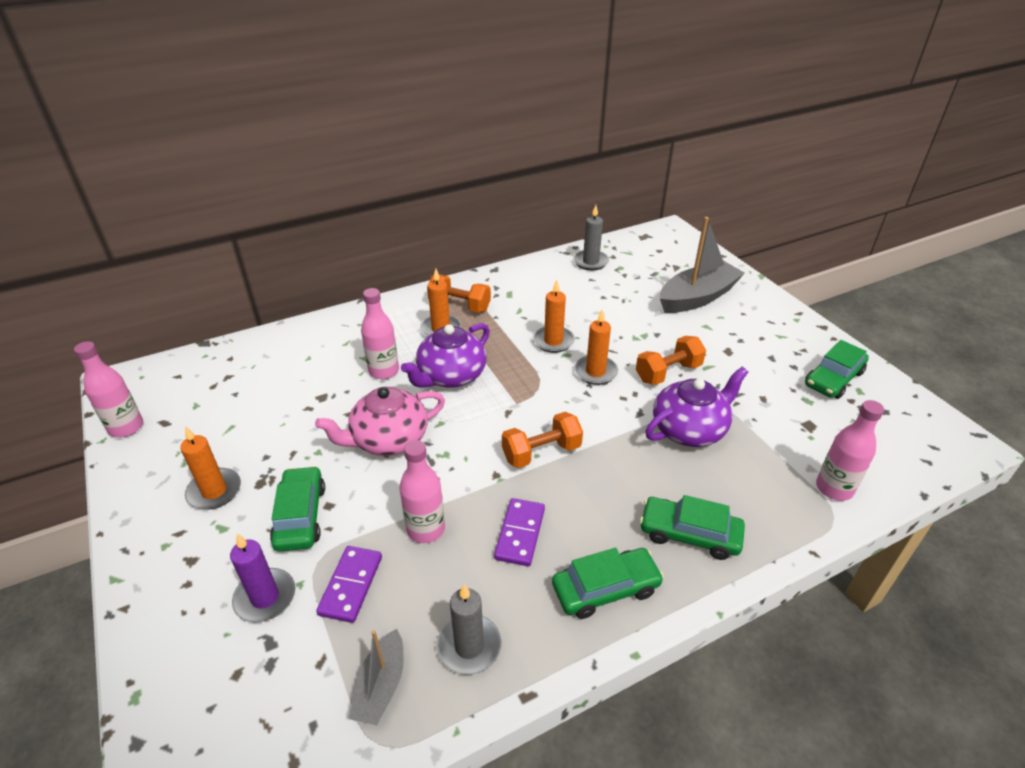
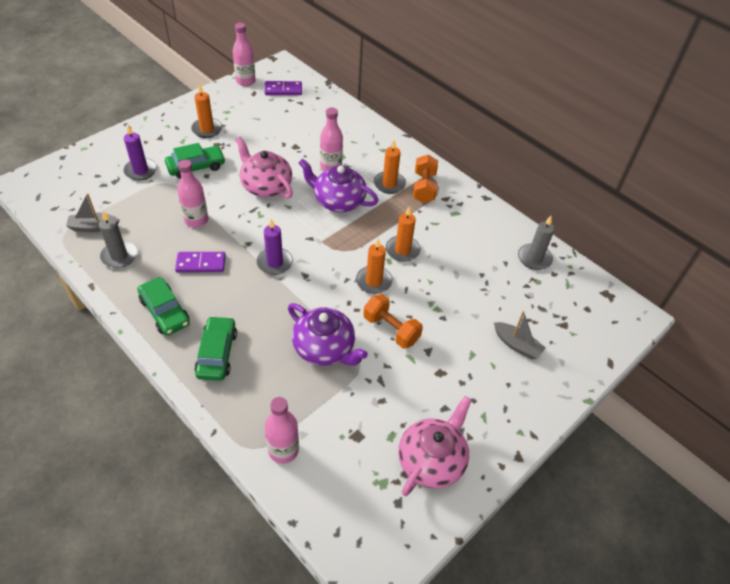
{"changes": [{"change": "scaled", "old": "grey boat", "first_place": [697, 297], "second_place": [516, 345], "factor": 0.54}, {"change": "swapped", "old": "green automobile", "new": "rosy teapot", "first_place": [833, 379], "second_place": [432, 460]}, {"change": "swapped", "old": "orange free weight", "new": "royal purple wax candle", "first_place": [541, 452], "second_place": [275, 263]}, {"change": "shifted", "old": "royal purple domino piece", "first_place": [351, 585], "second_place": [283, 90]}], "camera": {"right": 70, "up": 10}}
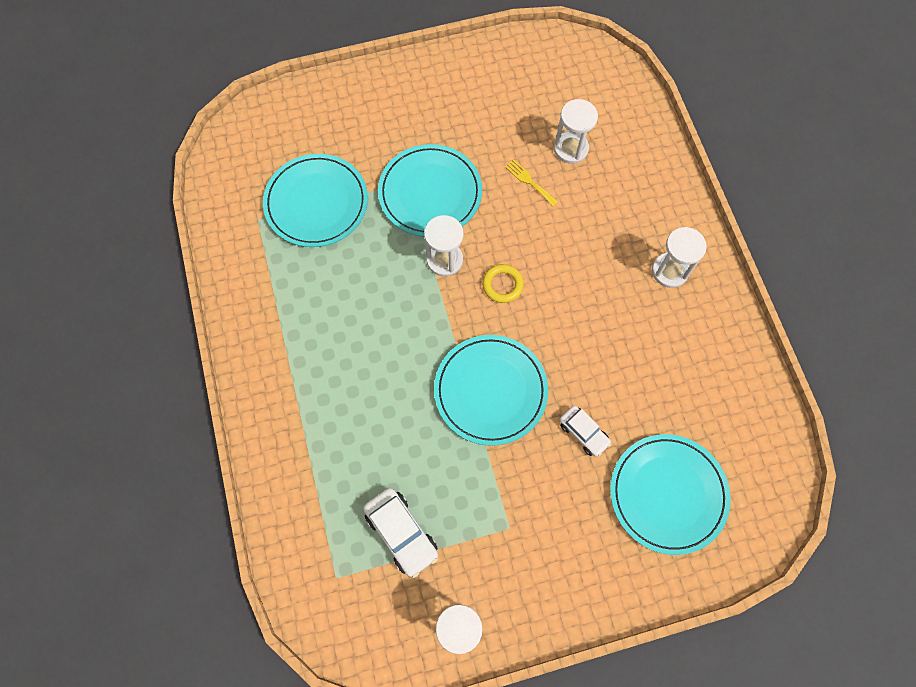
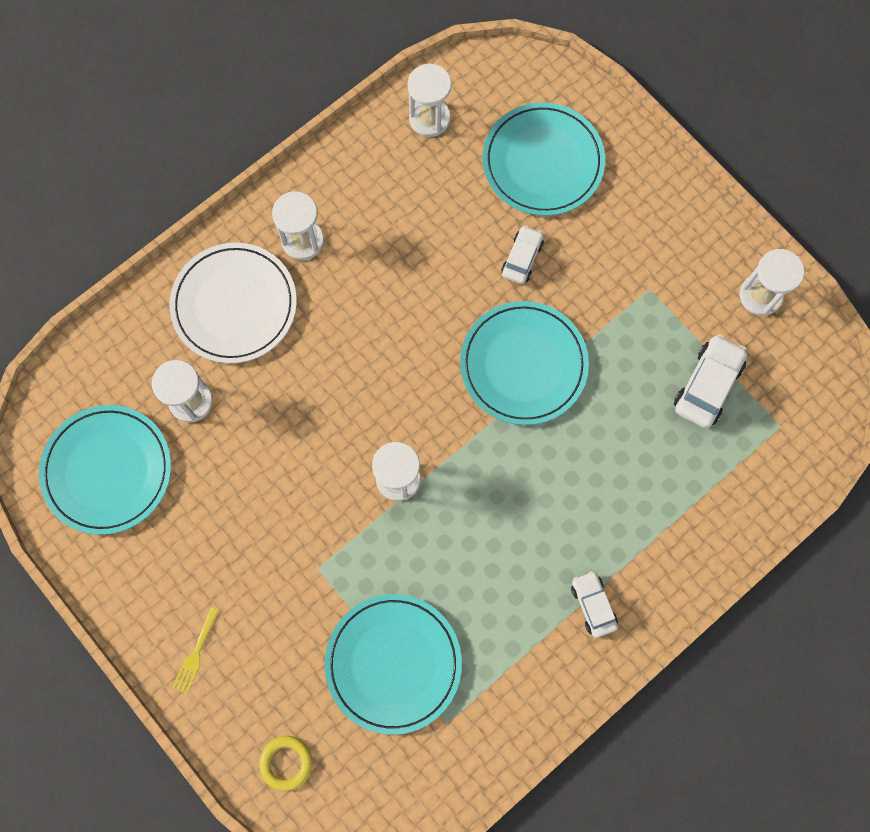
{"changes": [{"change": "shifted", "old": "aqua dinner plate", "first_place": [430, 193], "second_place": [107, 470]}, {"change": "shifted", "old": "yellow table fork", "first_place": [529, 181], "second_place": [196, 654]}, {"change": "shifted", "old": "yellow torus", "first_place": [502, 285], "second_place": [286, 762]}, {"change": "new", "new": "pure white sandglass", "second_place": [429, 118]}, {"change": "new", "new": "pure white dinner plate", "second_place": [234, 305]}, {"change": "new", "new": "pure white automobile", "second_place": [593, 605]}], "camera": {"right": -115, "up": 5}}
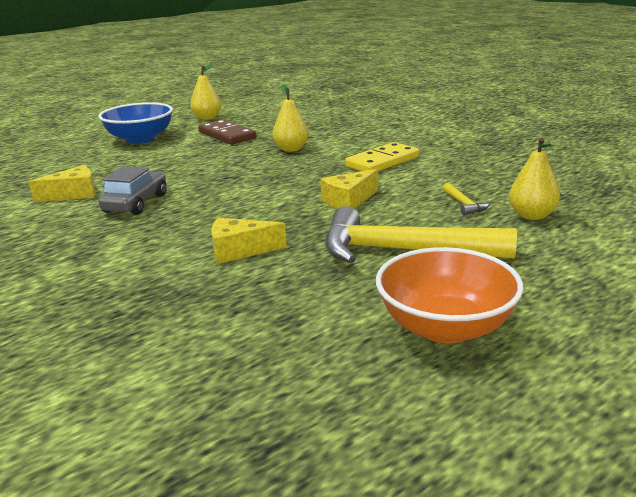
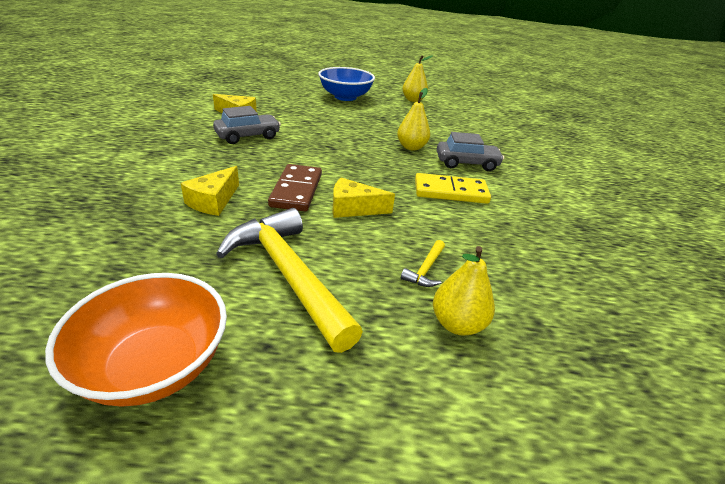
{"changes": [{"change": "shifted", "old": "russet domino piece", "first_place": [227, 135], "second_place": [296, 190]}, {"change": "rotated", "old": "yellow piece of cheese", "first_place": [239, 251], "second_place": [213, 201], "degrees": -105}, {"change": "new", "new": "grey automobile", "second_place": [466, 163]}], "camera": {"right": 40, "up": 10}}
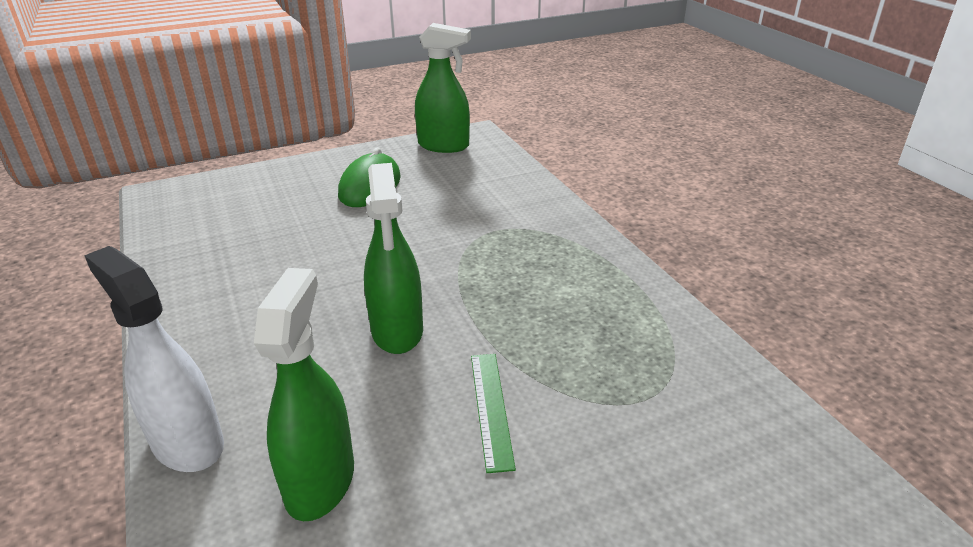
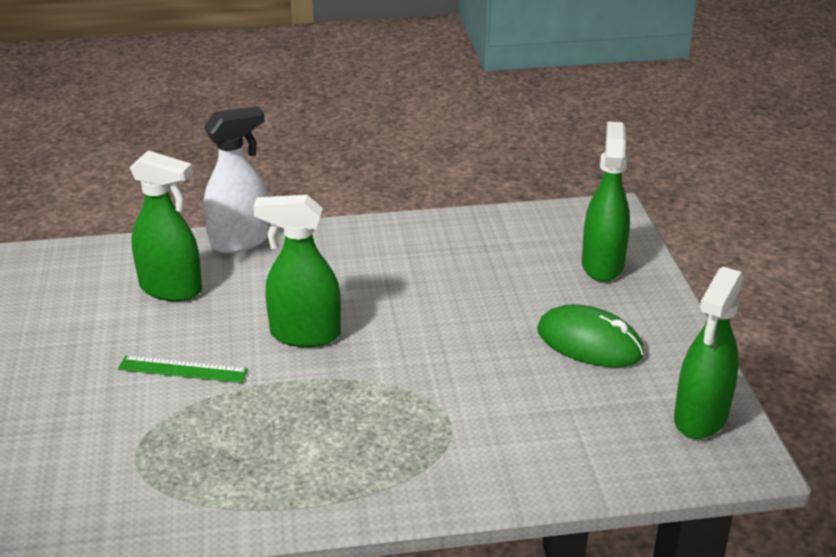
{"changes": [{"change": "new", "new": "green sprayer", "second_place": [602, 265]}], "camera": {"right": 105, "up": 0}}
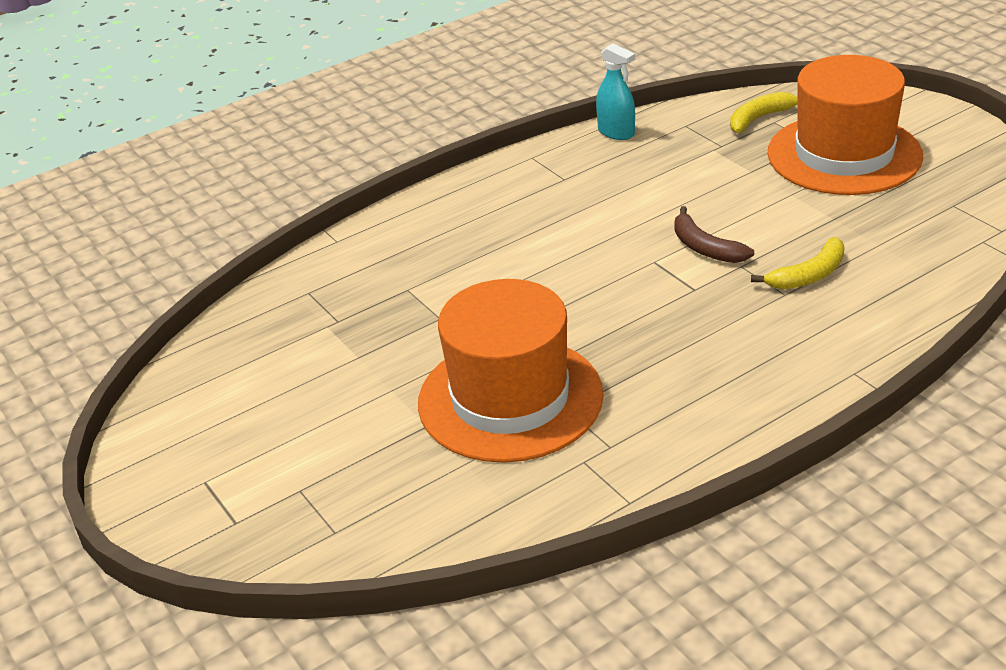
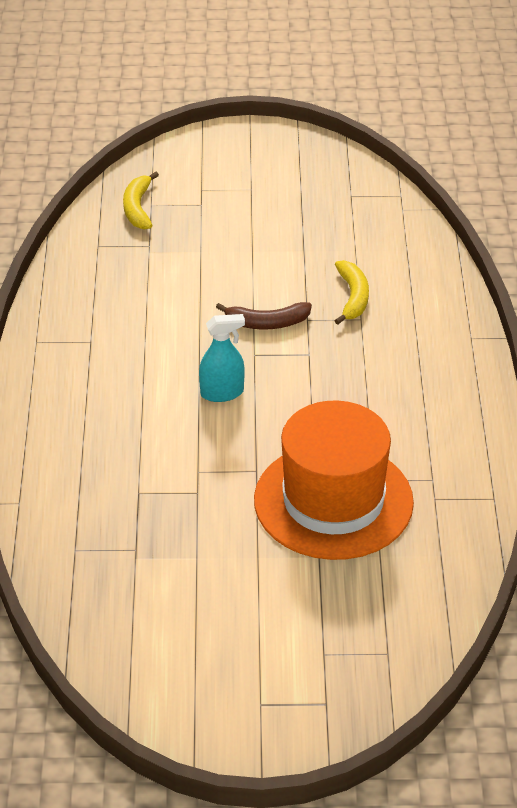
{"changes": [{"change": "shifted", "old": "aqua sprayer", "first_place": [616, 132], "second_place": [222, 393]}, {"change": "gone", "old": "orange top hat", "first_place": [844, 154]}], "camera": {"right": -60, "up": 5}}
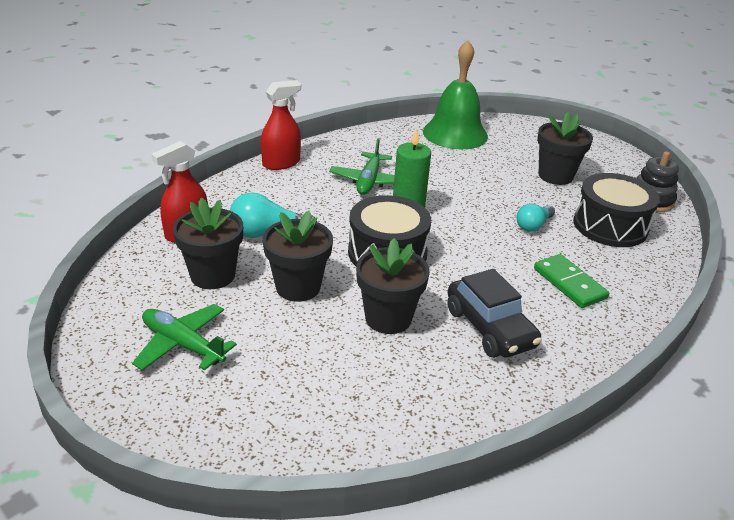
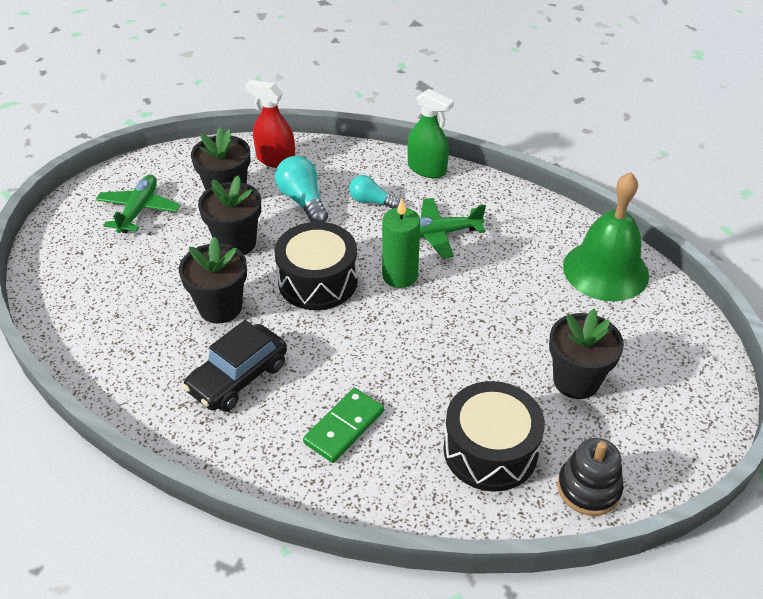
{"changes": [{"change": "repainted", "old": "red sprayer", "new": "green sprayer", "first_place": [281, 163], "second_place": [427, 169]}, {"change": "shifted", "old": "aqua light bulb", "first_place": [533, 225], "second_place": [371, 201]}], "camera": {"right": 70, "up": 10}}
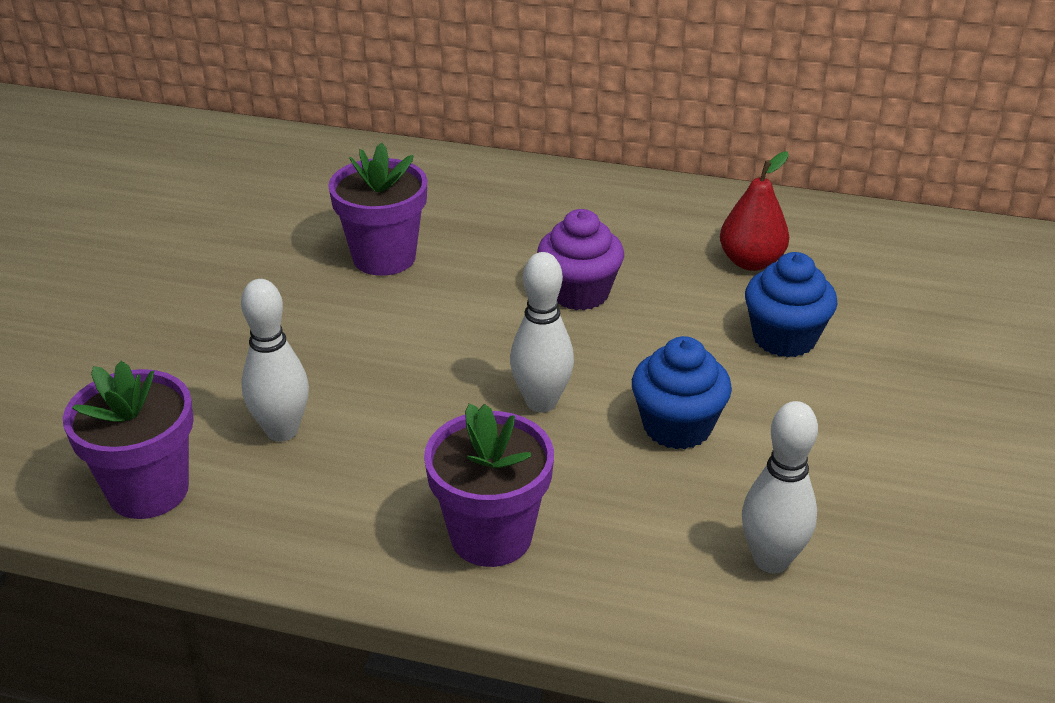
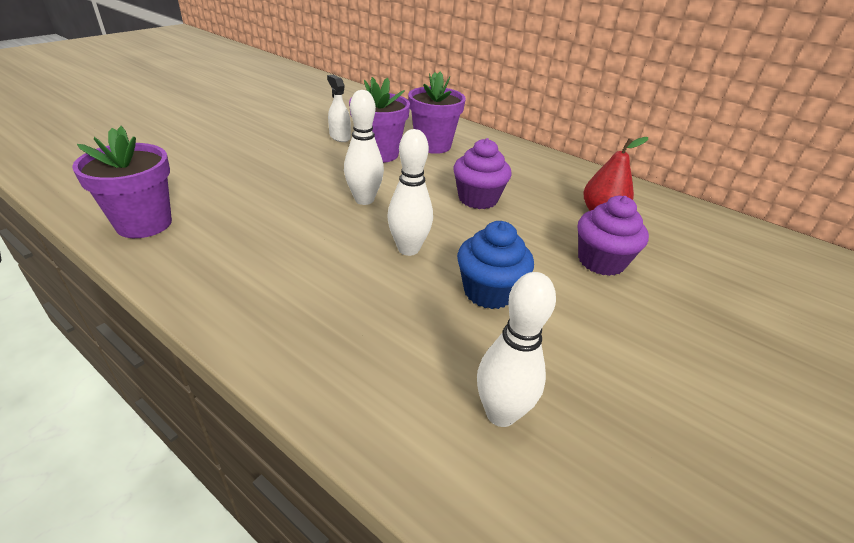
{"changes": [{"change": "repainted", "old": "blue muffin", "new": "royal purple muffin", "first_place": [784, 338], "second_place": [601, 261]}, {"change": "shifted", "old": "pure white tenpin", "first_place": [282, 431], "second_place": [364, 200]}, {"change": "shifted", "old": "royal purple plant pot", "first_place": [491, 536], "second_place": [433, 145]}, {"change": "new", "new": "pure white sprayer", "second_place": [340, 137]}], "camera": {"right": 20, "up": 0}}
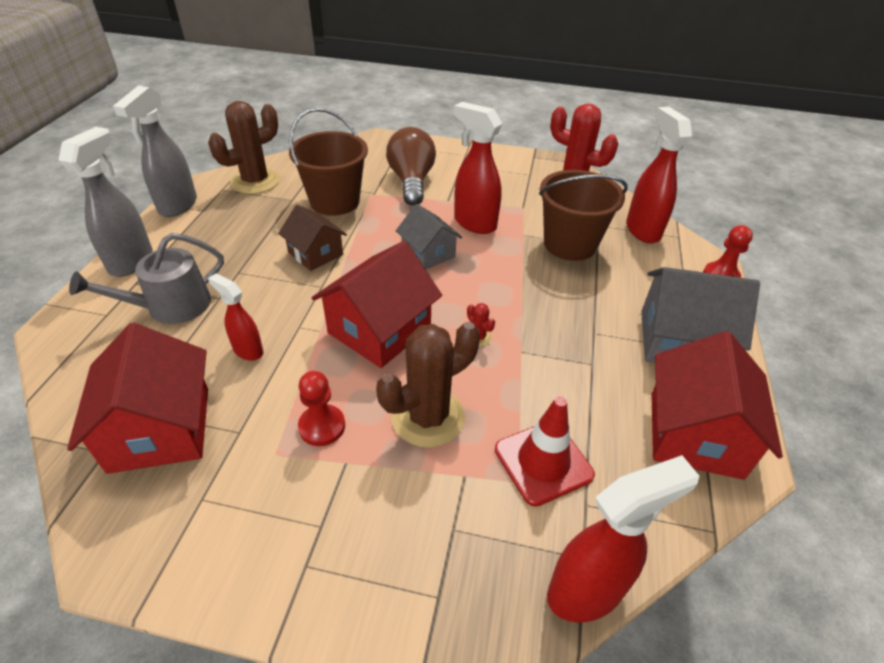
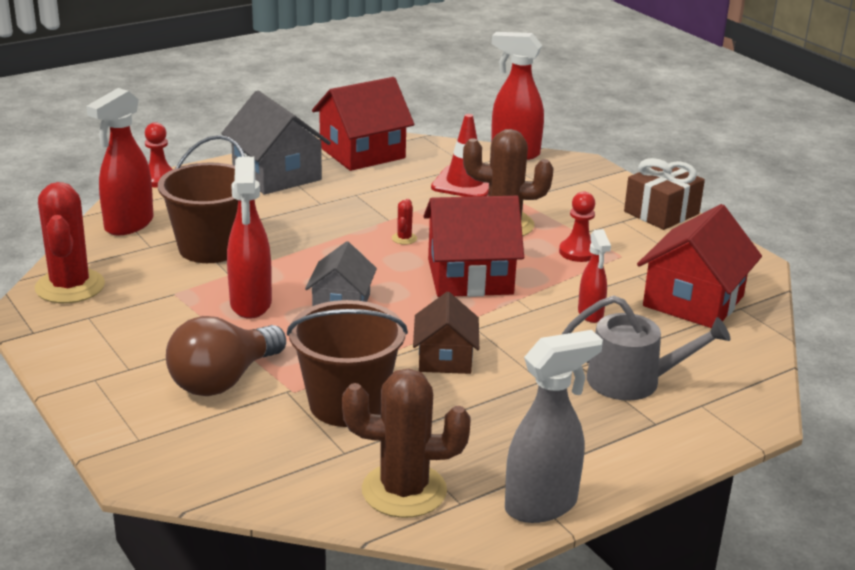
{"changes": [{"change": "gone", "old": "grey sprayer", "first_place": [132, 261]}, {"change": "new", "new": "russet wrapped gift", "second_place": [661, 213]}], "camera": {"right": -135, "up": -15}}
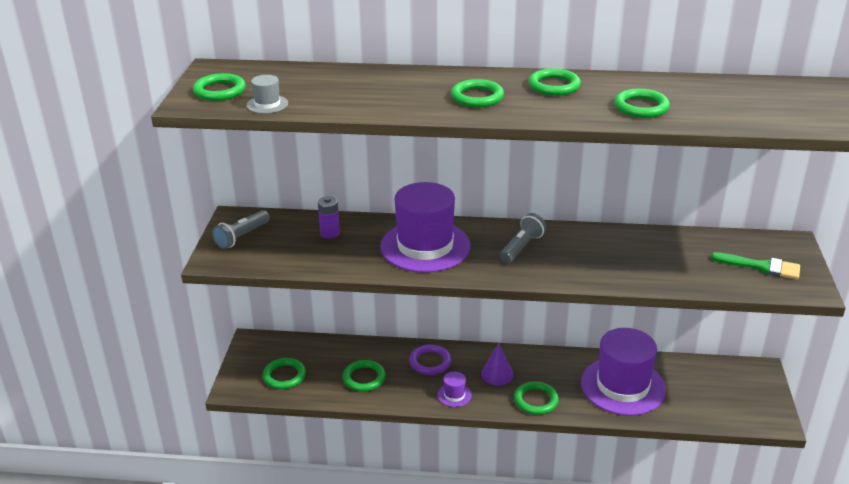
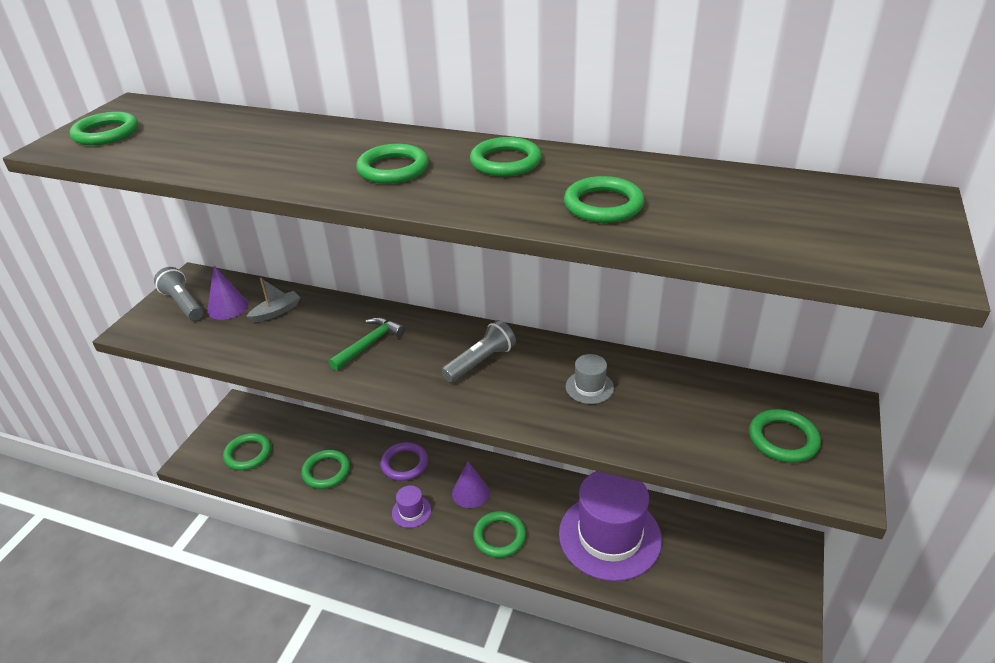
{"changes": [{"change": "shifted", "old": "grey top hat", "first_place": [267, 104], "second_place": [589, 387]}, {"change": "swapped", "old": "royal purple top hat", "new": "green claw hammer", "first_place": [425, 246], "second_place": [369, 344]}, {"change": "swapped", "old": "royal purple battery", "new": "grey boat", "first_place": [330, 233], "second_place": [276, 312]}, {"change": "rotated", "old": "grey pocket torch", "first_place": [242, 237], "second_place": [183, 303], "degrees": 90}, {"change": "swapped", "old": "green paint brush", "new": "green torus", "first_place": [761, 267], "second_place": [783, 439]}, {"change": "new", "new": "royal purple solid cone", "second_place": [227, 307]}], "camera": {"right": 15, "up": 5}}
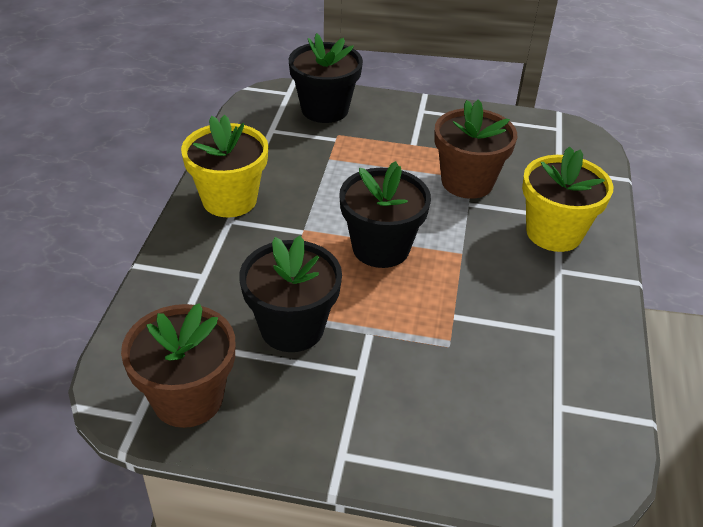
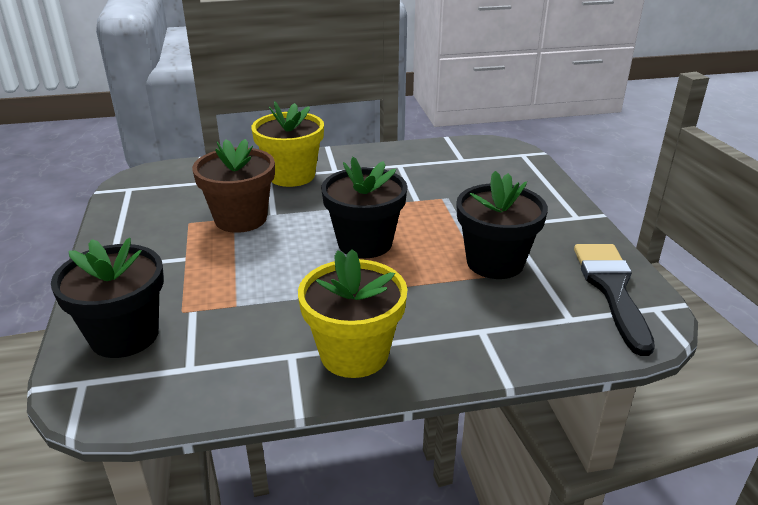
{"changes": [{"change": "swapped", "old": "russet plant pot", "new": "jet-black paint brush", "first_place": [188, 398], "second_place": [611, 289]}], "camera": {"right": -110, "up": -10}}
